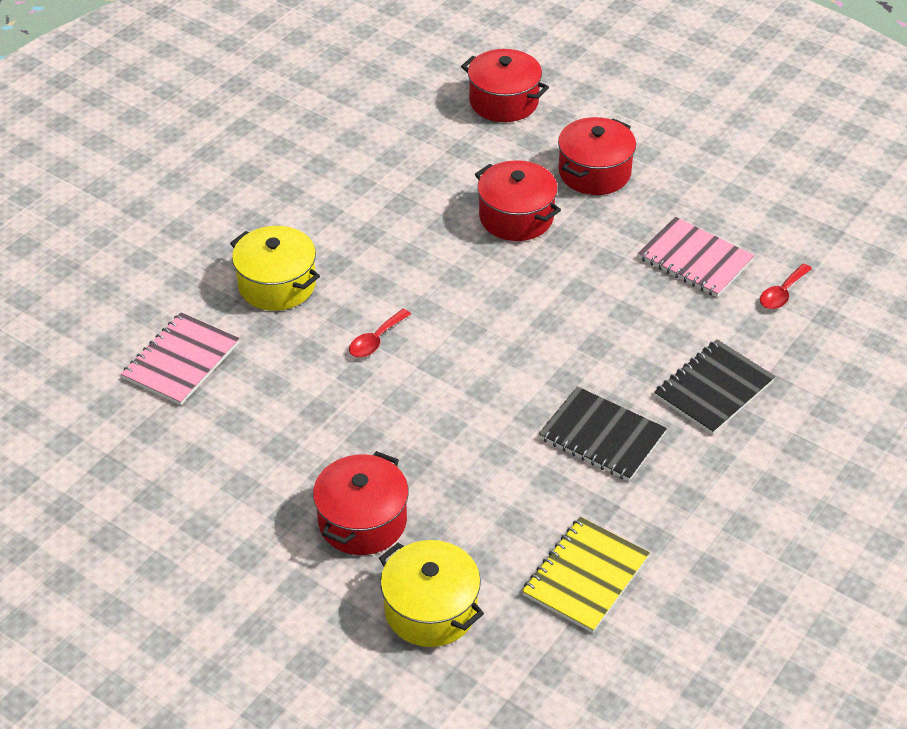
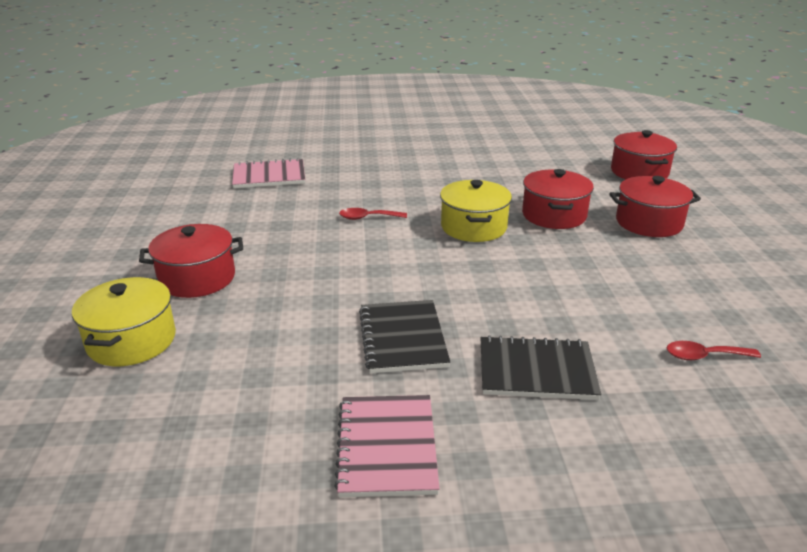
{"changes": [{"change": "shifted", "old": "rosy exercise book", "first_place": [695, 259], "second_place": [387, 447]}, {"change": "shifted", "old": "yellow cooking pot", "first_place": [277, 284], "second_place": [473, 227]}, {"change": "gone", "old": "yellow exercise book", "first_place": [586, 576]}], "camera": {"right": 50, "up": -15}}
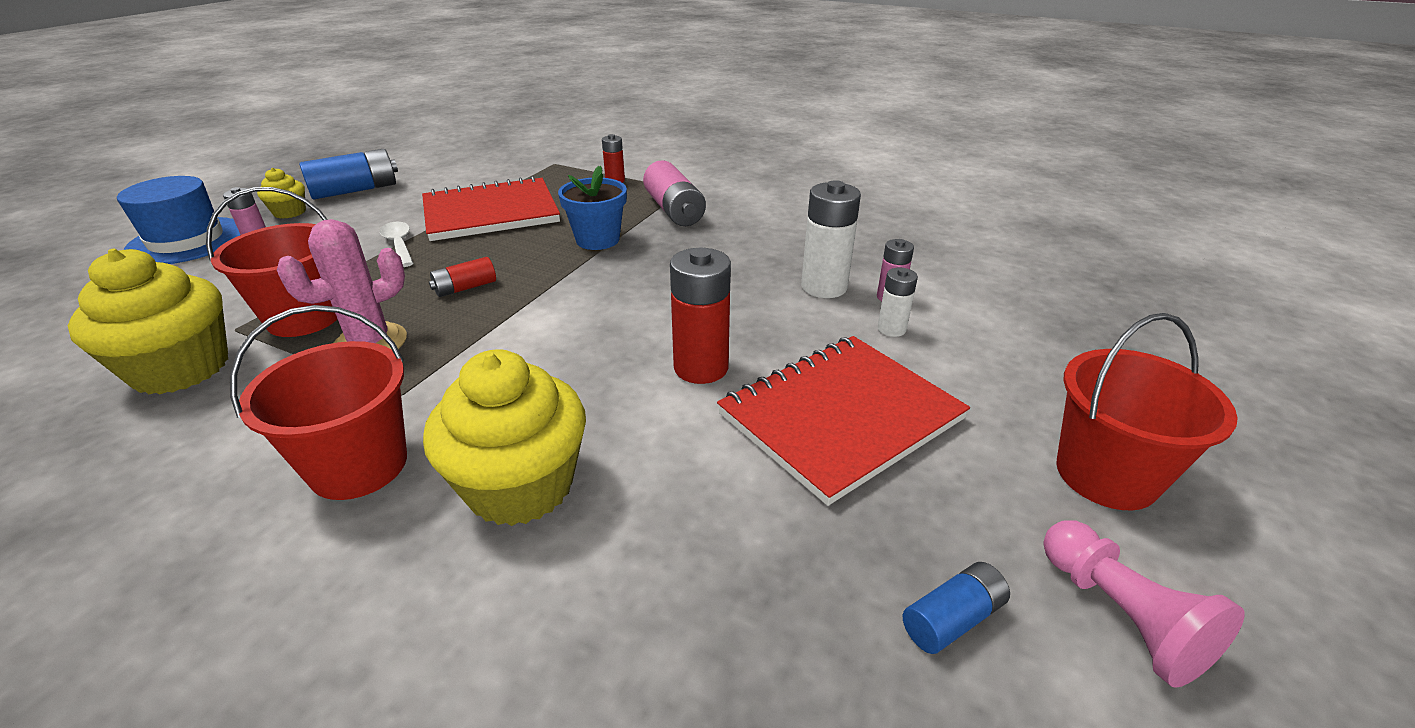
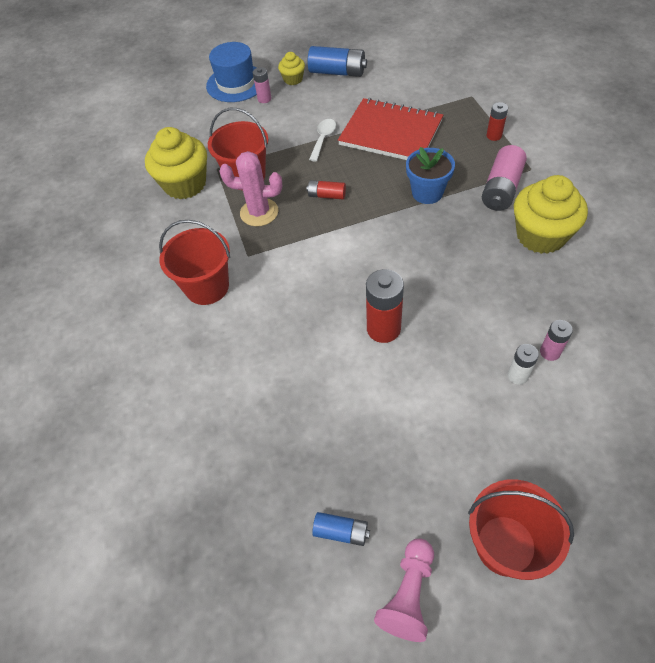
{"changes": [{"change": "gone", "old": "pure white battery", "first_place": [824, 287]}, {"change": "gone", "old": "red exercise book", "first_place": [840, 417]}, {"change": "shifted", "old": "yellow muffin", "first_place": [520, 485], "second_place": [541, 235]}], "camera": {"right": 50, "up": 20}}
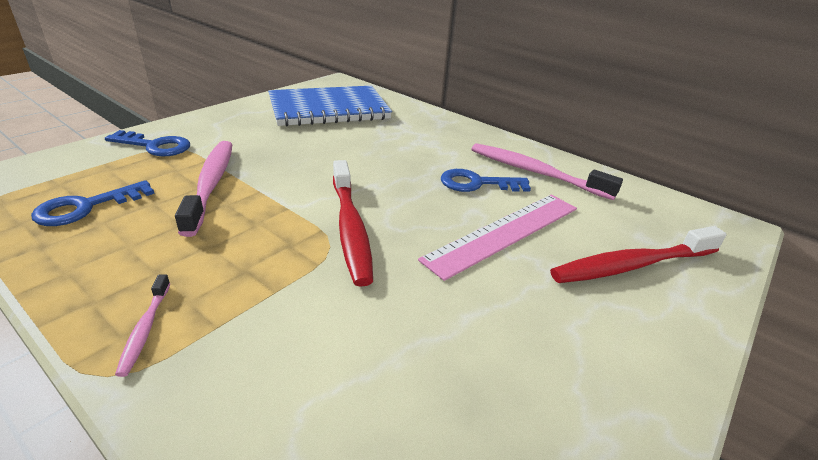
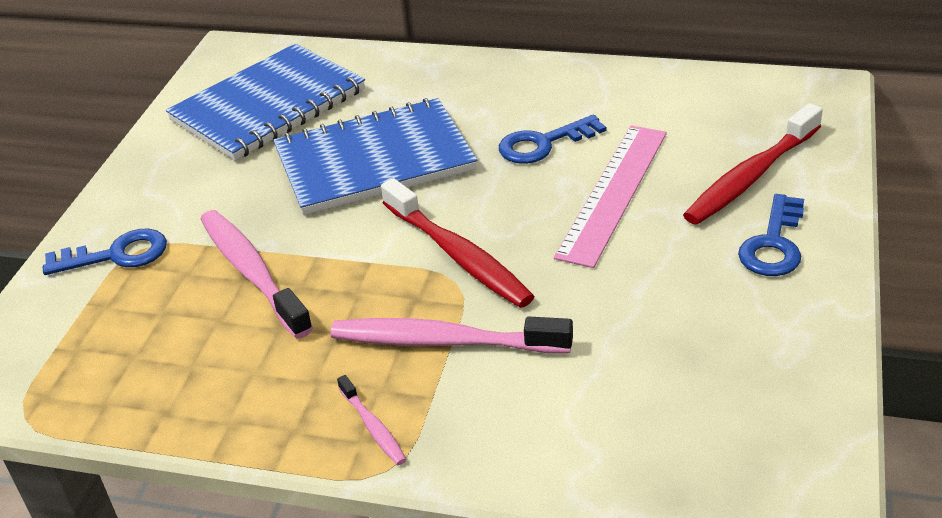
{"changes": [{"change": "shifted", "old": "rosy tooth brush", "first_place": [535, 172], "second_place": [444, 341]}, {"change": "shifted", "old": "blue latchkey", "first_place": [86, 207], "second_place": [773, 244]}, {"change": "new", "new": "blue exercise book", "second_place": [374, 161]}], "camera": {"right": -20, "up": 5}}
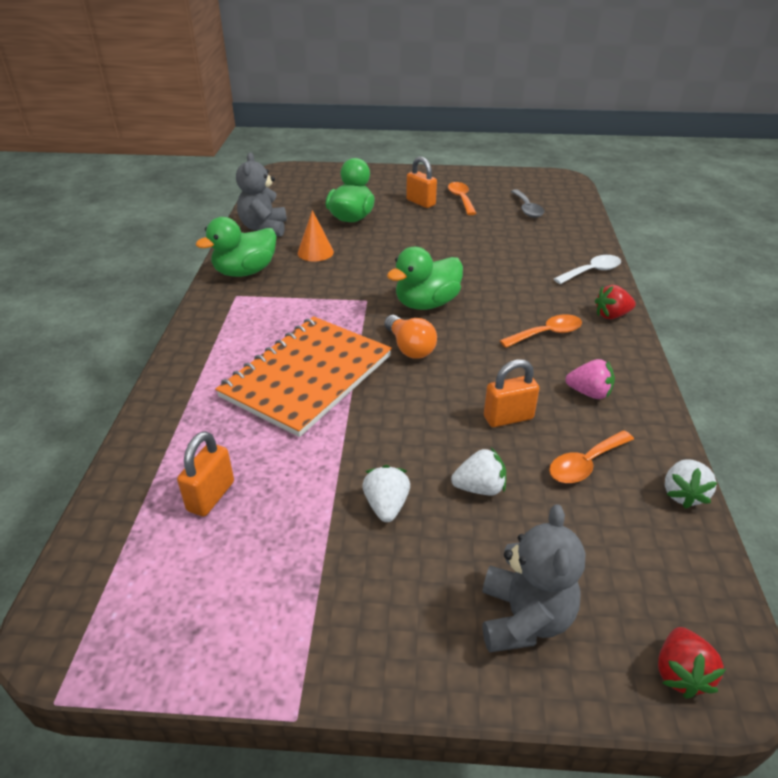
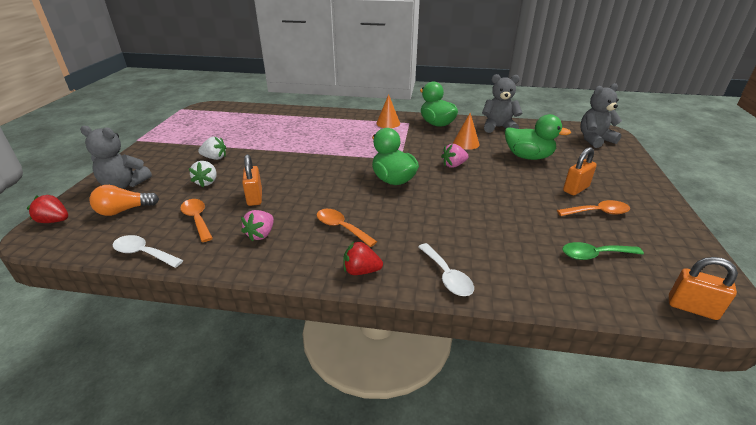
{"changes": [{"change": "repainted", "old": "grey teaspoon", "new": "green teaspoon", "first_place": [527, 209], "second_place": [594, 255]}, {"change": "rotated", "old": "red strawberry", "first_place": [611, 315], "second_place": [361, 271], "degrees": -75}, {"change": "rotated", "old": "orange teaspoon", "first_place": [547, 334], "second_place": [341, 228], "degrees": 150}, {"change": "shifted", "old": "orange light bulb", "first_place": [409, 348], "second_place": [124, 210]}, {"change": "gone", "old": "orange exercise book", "first_place": [307, 376]}, {"change": "shifted", "old": "orange padlock", "first_place": [211, 496], "second_place": [692, 308]}, {"change": "swapped", "old": "pure white strawberry", "new": "pure white teaspoon", "first_place": [683, 494], "second_place": [143, 253]}, {"change": "new", "new": "grey teddy bear", "second_place": [594, 140]}, {"change": "new", "new": "orange solid cone", "second_place": [388, 123]}, {"change": "new", "new": "rosy strawberry", "second_place": [453, 165]}], "camera": {"right": 95, "up": -5}}
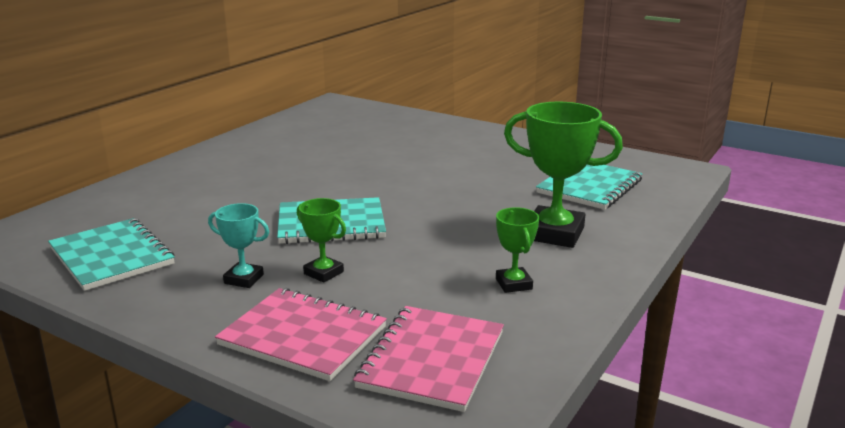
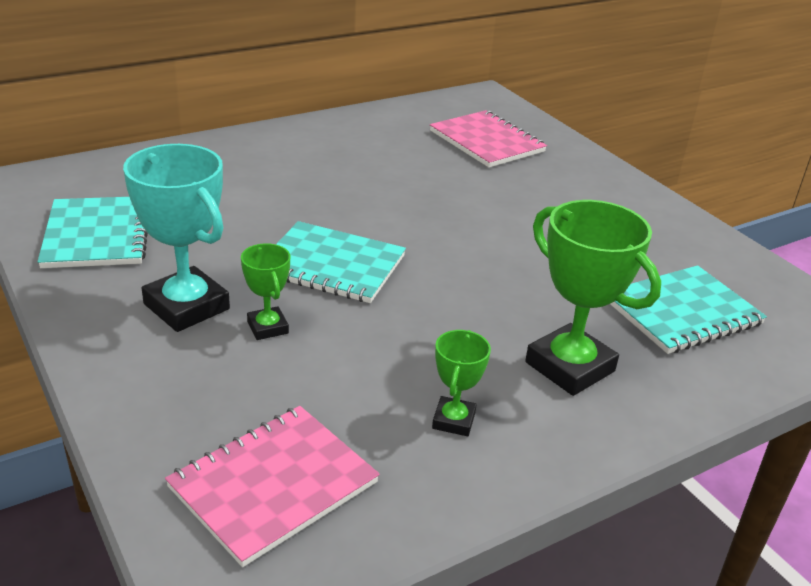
{"changes": [{"change": "scaled", "old": "aqua award cup", "first_place": [244, 279], "second_place": [186, 306], "factor": 1.91}, {"change": "shifted", "old": "rosy exercise book", "first_place": [303, 336], "second_place": [487, 141]}], "camera": {"right": 25, "up": 10}}
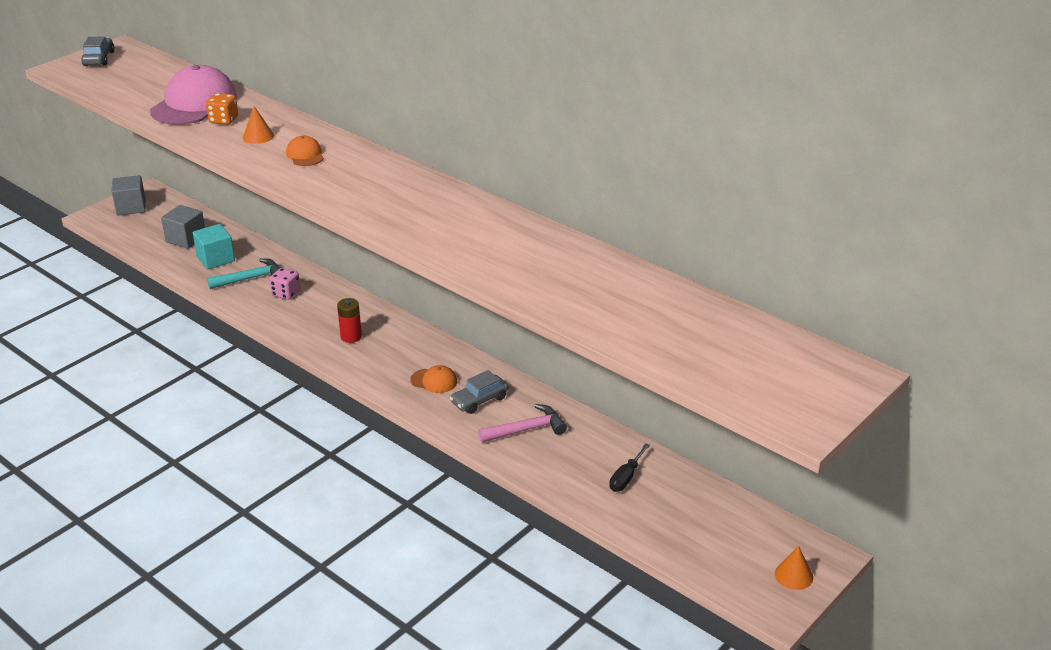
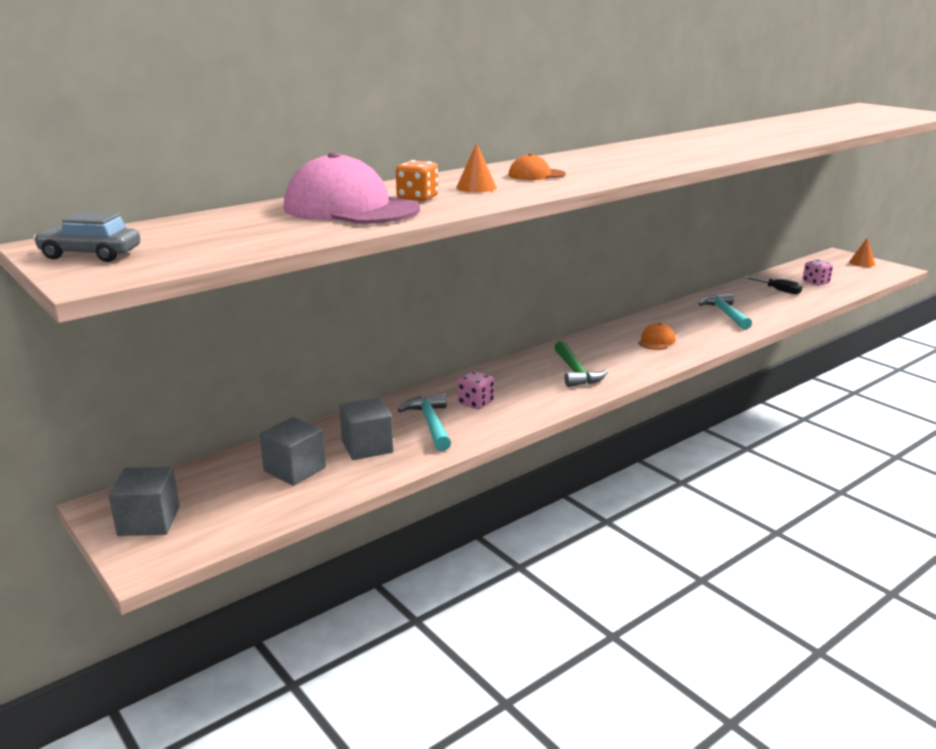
{"changes": [{"change": "repainted", "old": "aqua cube", "new": "grey cube", "first_place": [216, 259], "second_place": [367, 447]}, {"change": "swapped", "old": "red battery", "new": "green claw hammer", "first_place": [351, 337], "second_place": [575, 372]}, {"change": "gone", "old": "grey automobile", "first_place": [479, 400]}, {"change": "repainted", "old": "rosy claw hammer", "new": "aqua claw hammer", "first_place": [527, 429], "second_place": [725, 314]}, {"change": "new", "new": "rosy dice", "second_place": [815, 282]}], "camera": {"right": -80, "up": -10}}
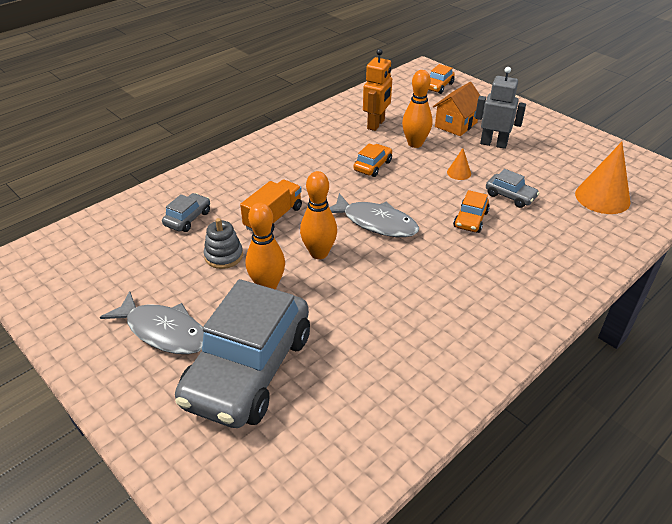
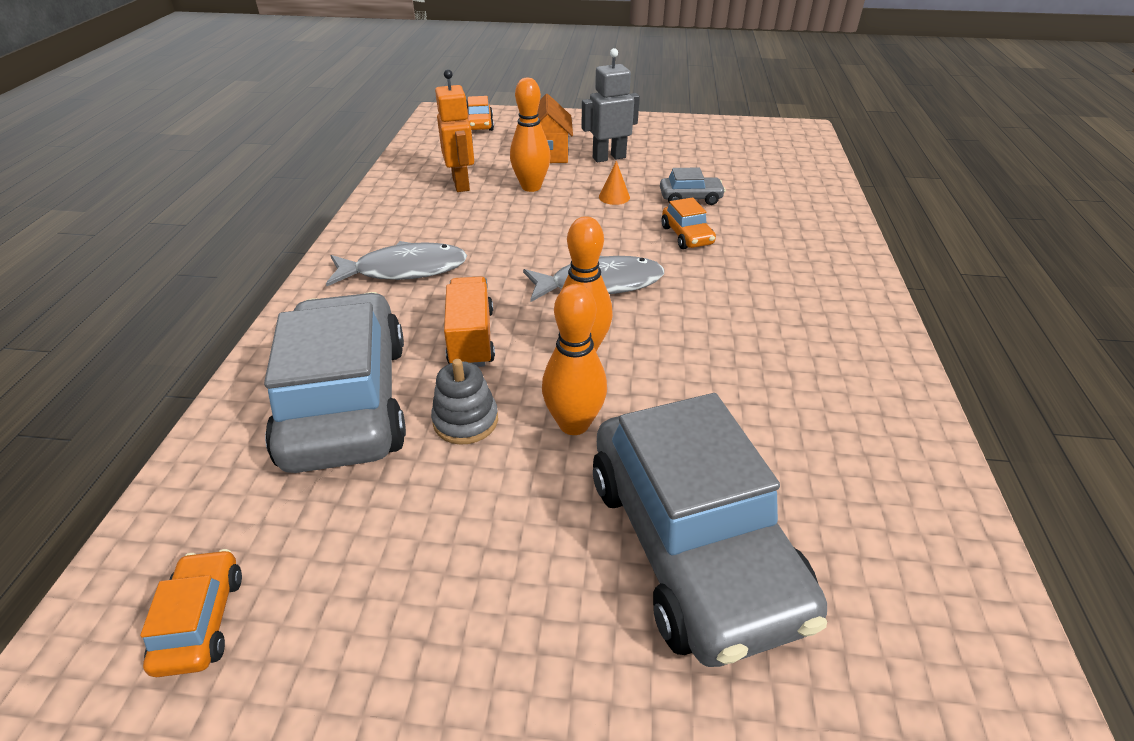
{"changes": [{"change": "gone", "old": "orange solid cone", "first_place": [602, 197]}, {"change": "shifted", "old": "orange automobile", "first_place": [372, 166], "second_place": [201, 620]}, {"change": "scaled", "old": "grey automobile", "first_place": [188, 218], "second_place": [347, 401], "factor": 2.41}, {"change": "shifted", "old": "grey fish", "first_place": [163, 331], "second_place": [404, 270]}], "camera": {"right": -40, "up": 0}}
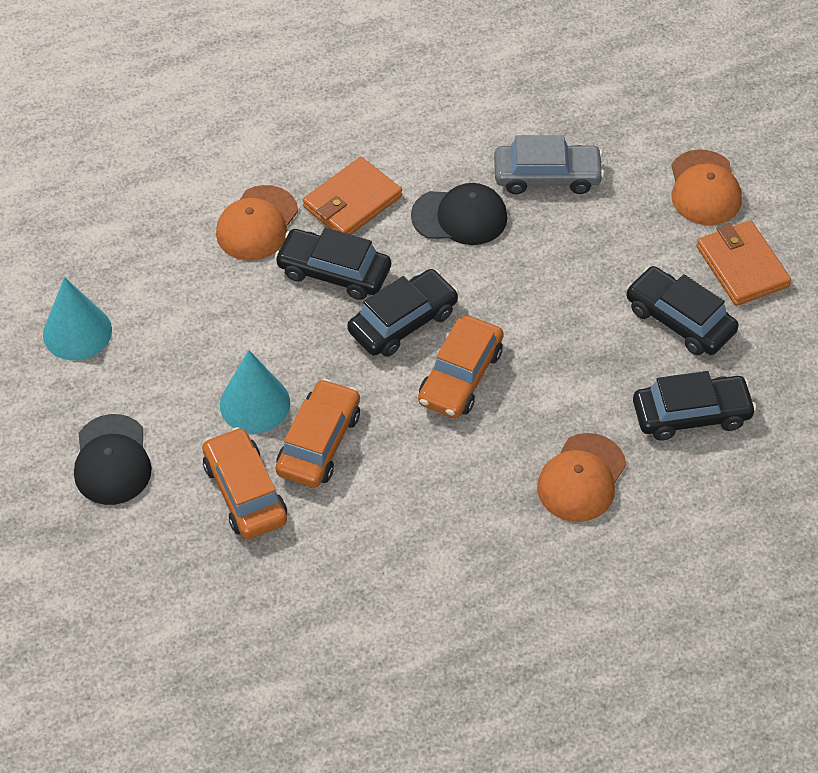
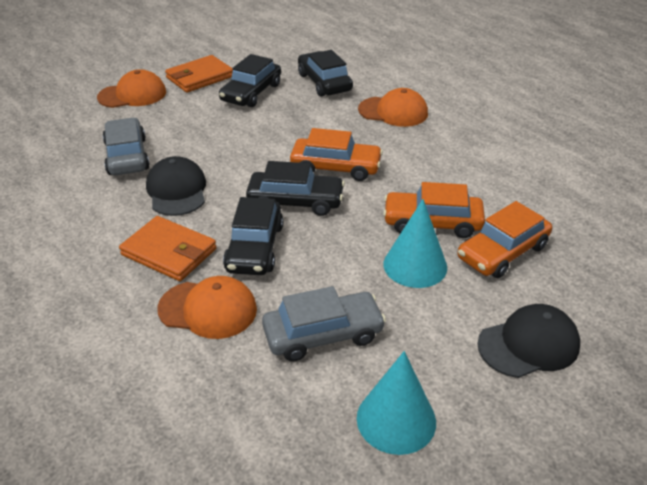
{"changes": [{"change": "rotated", "old": "jet-black automobile", "first_place": [403, 322], "second_place": [295, 201], "degrees": 150}, {"change": "new", "new": "grey automobile", "second_place": [323, 334]}], "camera": {"right": -105, "up": -15}}
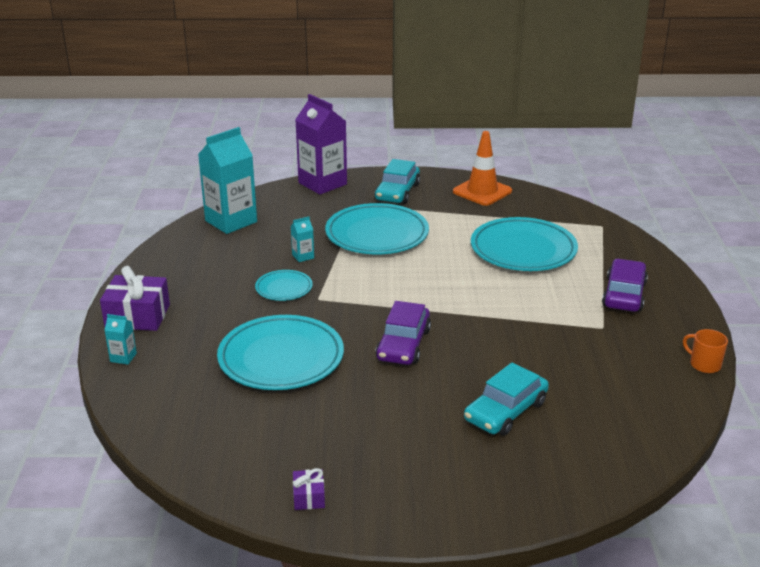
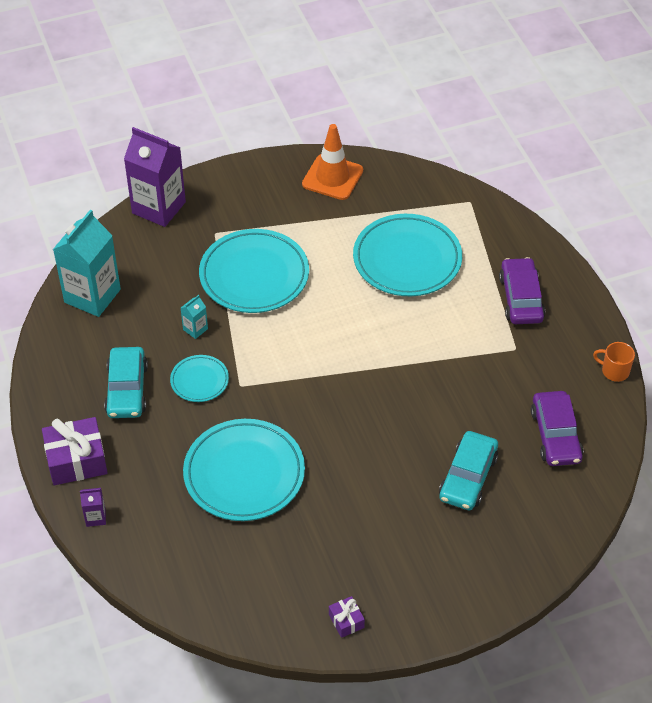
{"changes": [{"change": "shifted", "old": "aqua automobile", "first_place": [397, 192], "second_place": [127, 389]}, {"change": "shifted", "old": "royal purple automobile", "first_place": [403, 344], "second_place": [555, 435]}, {"change": "repainted", "old": "aqua juice carton", "new": "royal purple juice carton", "first_place": [123, 357], "second_place": [95, 517]}], "camera": {"right": -20, "up": 20}}
